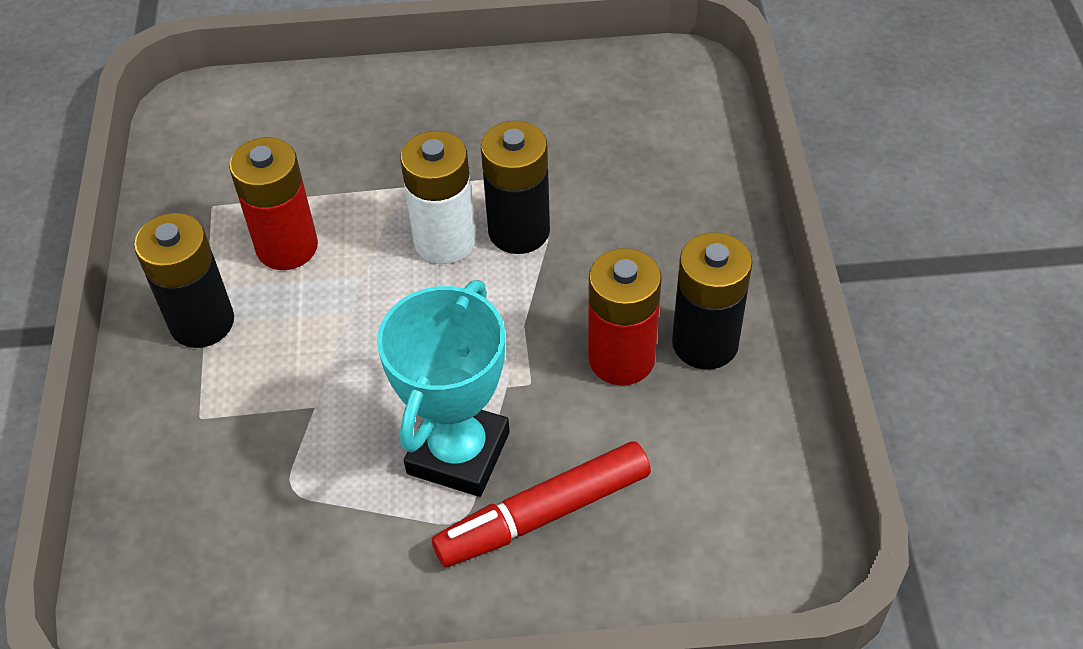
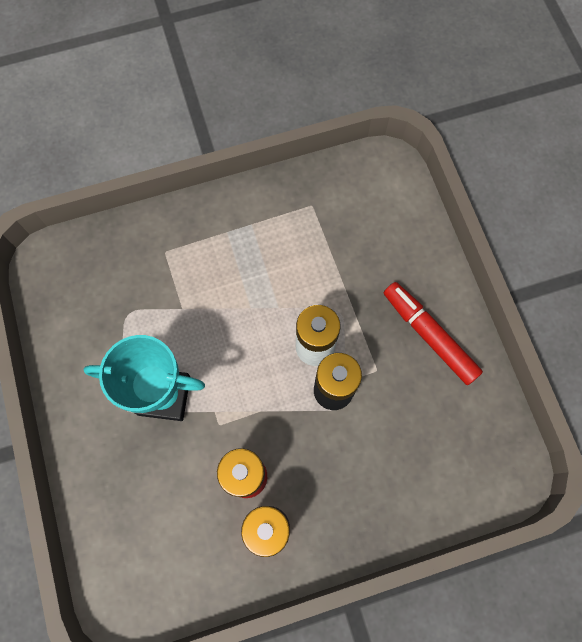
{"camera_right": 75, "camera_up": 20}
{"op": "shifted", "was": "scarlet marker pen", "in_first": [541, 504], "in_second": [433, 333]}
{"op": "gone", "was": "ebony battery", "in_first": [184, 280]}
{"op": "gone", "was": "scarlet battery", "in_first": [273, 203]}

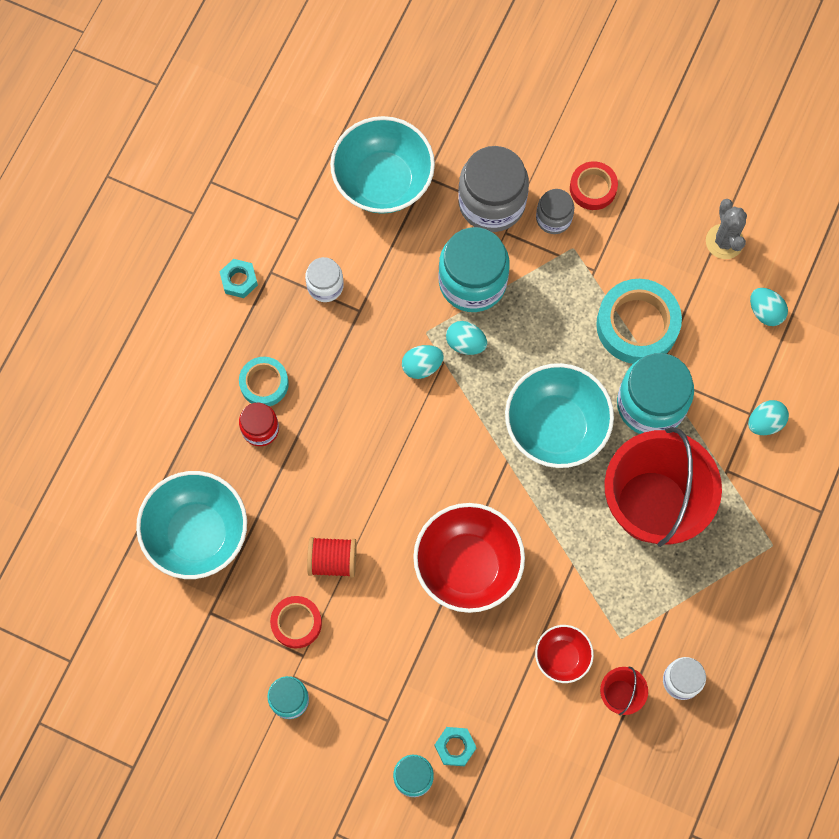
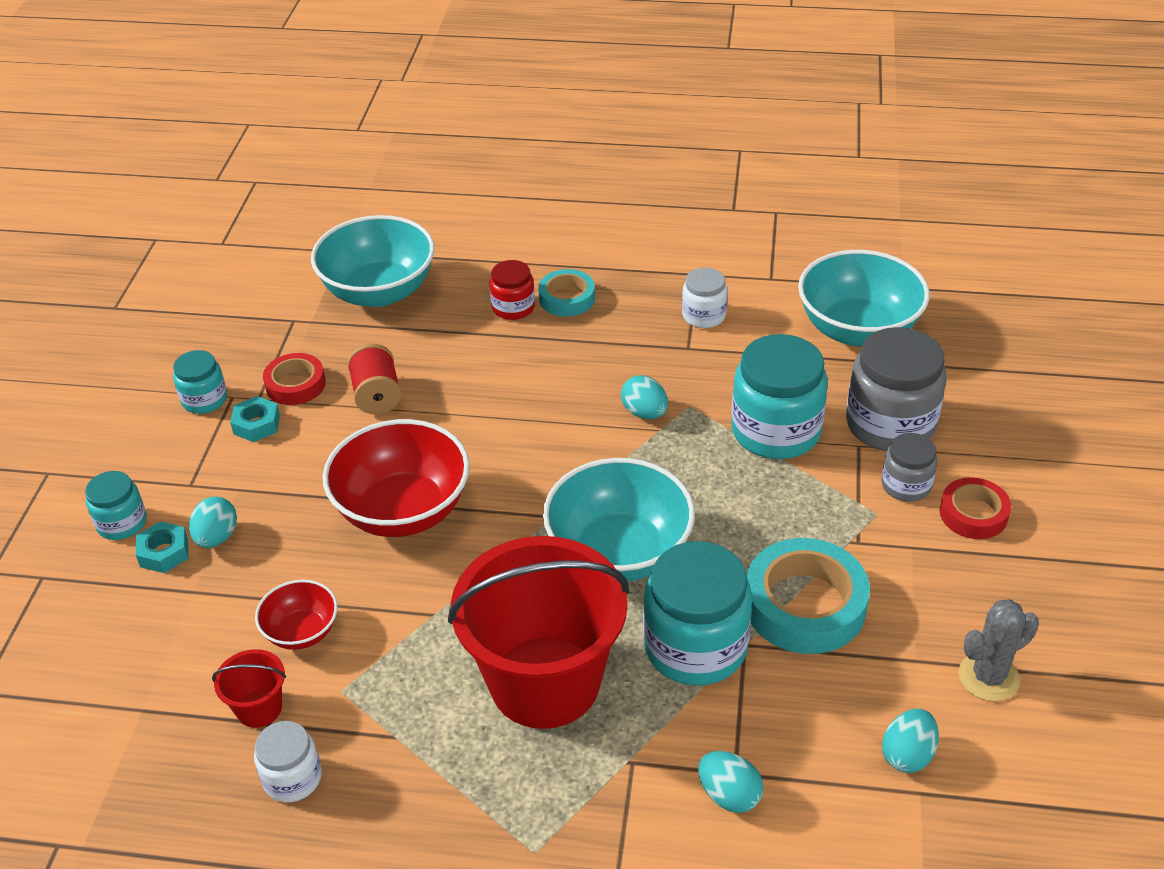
{"camera_right": 75, "camera_up": -30}
{"op": "shifted", "was": "turquoise toy egg", "in_first": [466, 338], "in_second": [213, 522]}
{"op": "shifted", "was": "turquoise hexagon nut", "in_first": [239, 278], "in_second": [255, 419]}

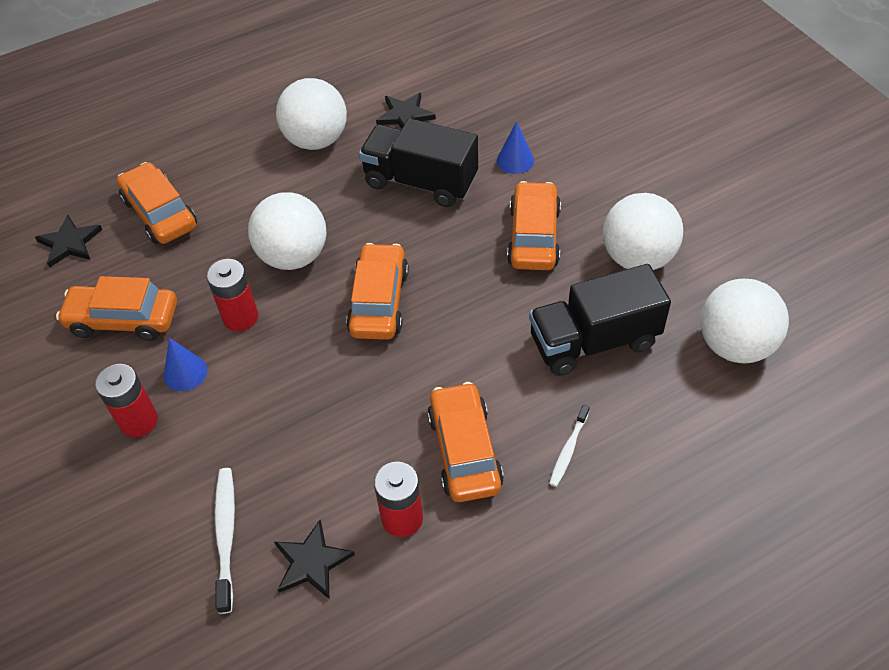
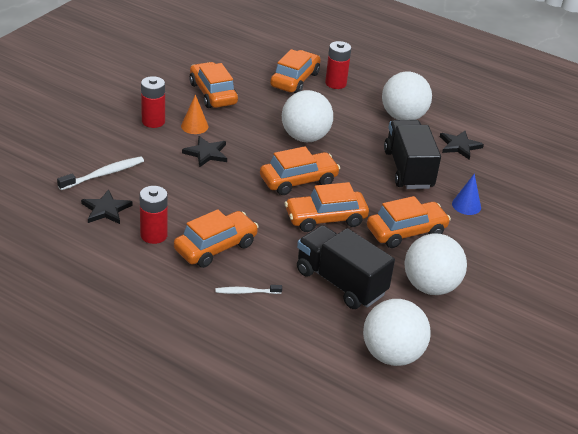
{"camera_right": 55, "camera_up": -15}
{"op": "repainted", "was": "cobalt cone shape", "now": "bright orange cone shape", "in_first": [185, 364], "in_second": [194, 114]}
{"op": "shifted", "was": "ebony star shape", "in_first": [69, 241], "in_second": [204, 151]}
{"op": "new", "now": "bright orange car", "in_second": [327, 207]}
{"op": "shifted", "was": "scarlet battery", "in_first": [232, 295], "in_second": [338, 65]}

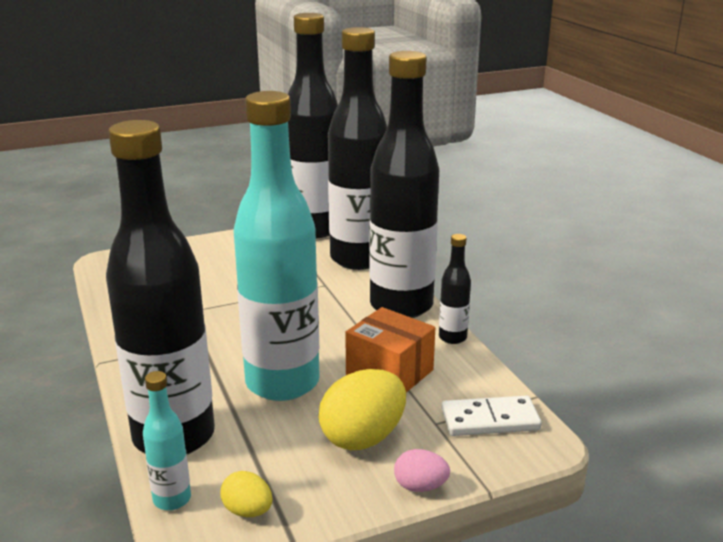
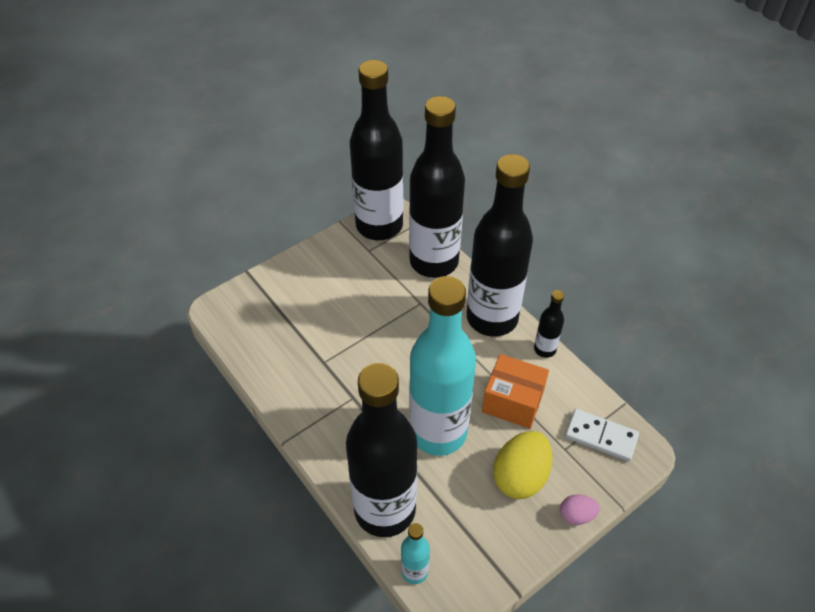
{"camera_right": -15, "camera_up": 25}
{"op": "rotated", "was": "white domino", "in_first": [492, 416], "in_second": [602, 435], "clockwise": 45}
{"op": "gone", "was": "golden toy egg", "in_first": [246, 494]}

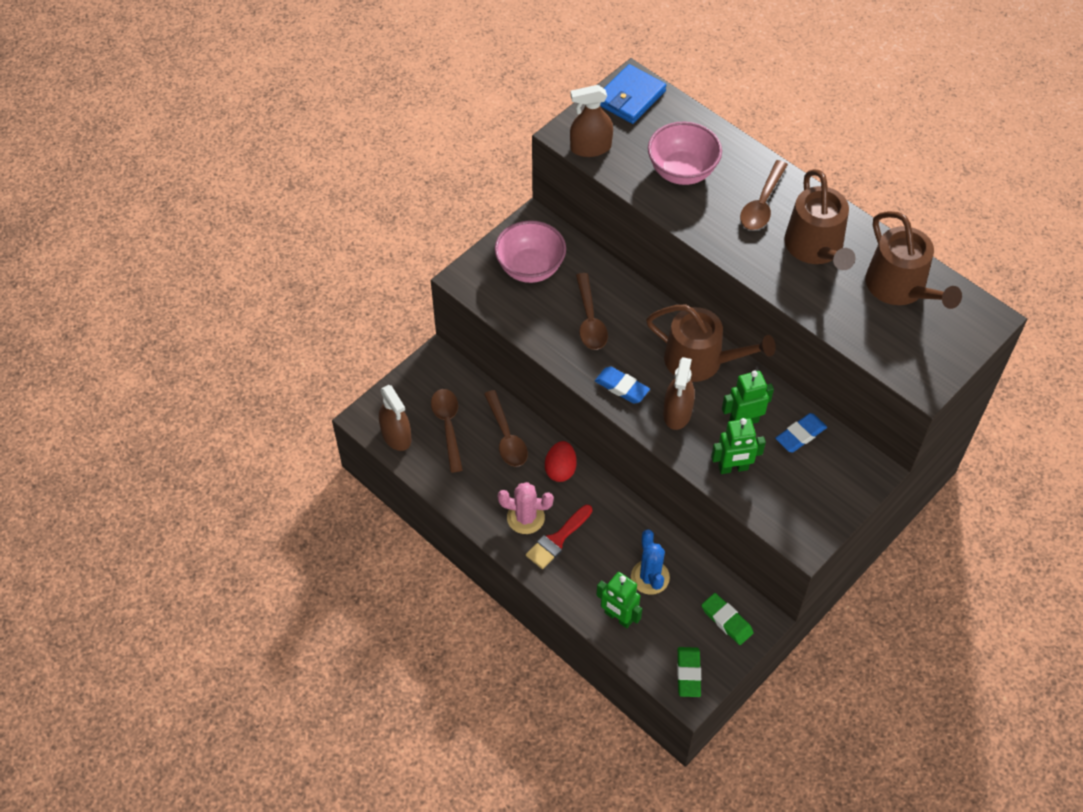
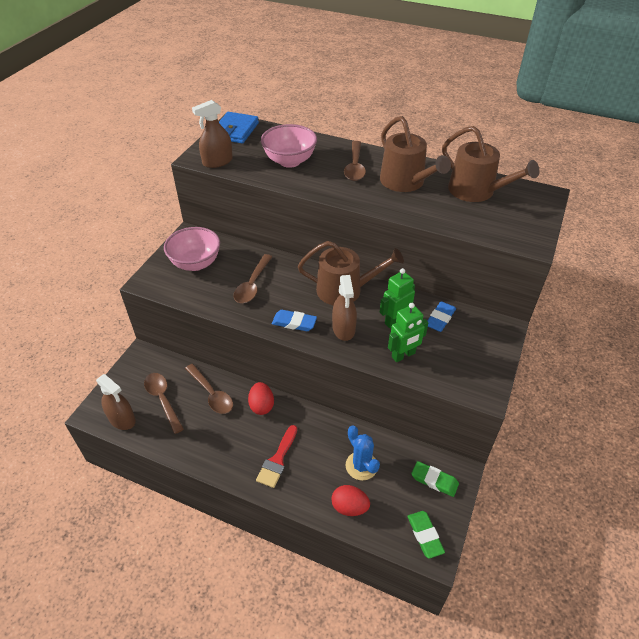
{"camera_right": -20, "camera_up": -10}
{"op": "rotated", "was": "dark brown tablespoon", "in_first": [592, 311], "in_second": [253, 278], "clockwise": 45}
{"op": "swapped", "was": "leaf-green toy robot", "now": "scarlet toy egg", "in_first": [619, 600], "in_second": [350, 500]}
{"op": "gone", "was": "rosy cactus", "in_first": [526, 508]}

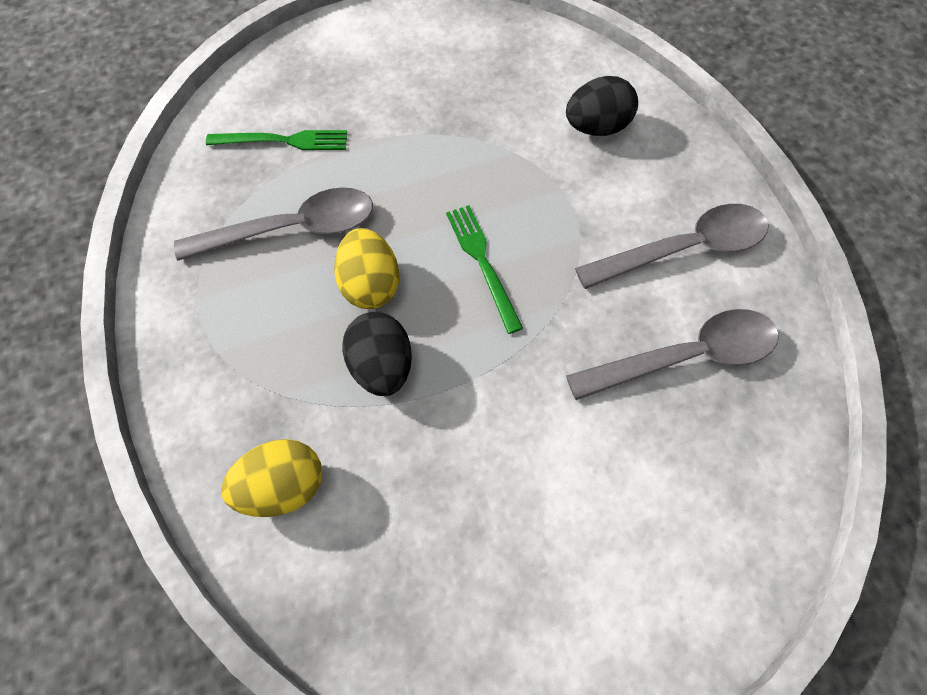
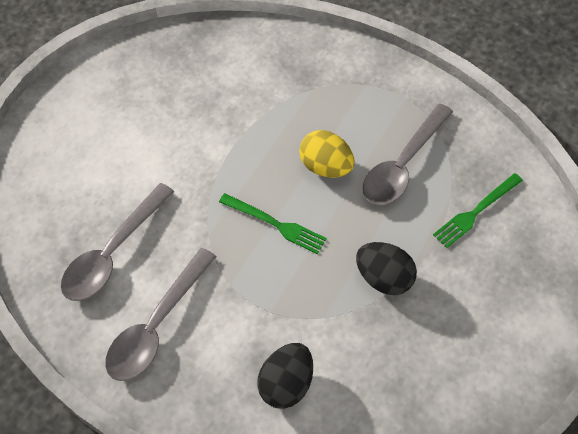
{"camera_right": 140, "camera_up": -5}
{"op": "shifted", "was": "ebony toy egg", "in_first": [377, 354], "in_second": [386, 268]}
{"op": "gone", "was": "golden toy egg", "in_first": [271, 478]}

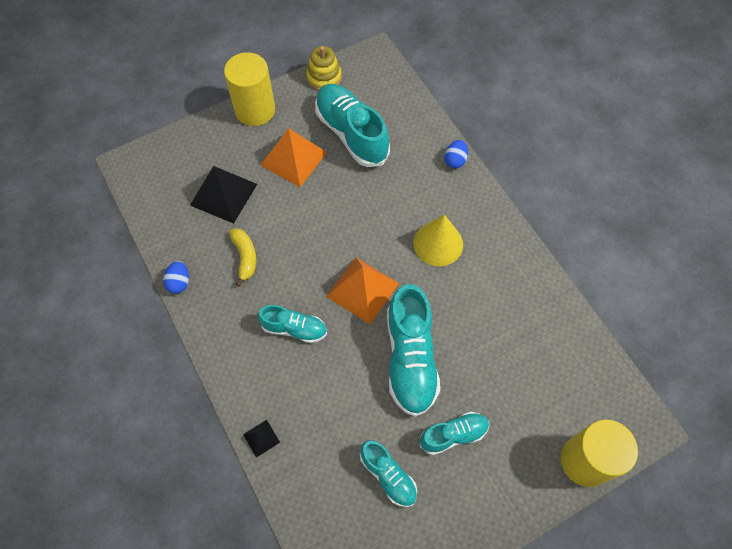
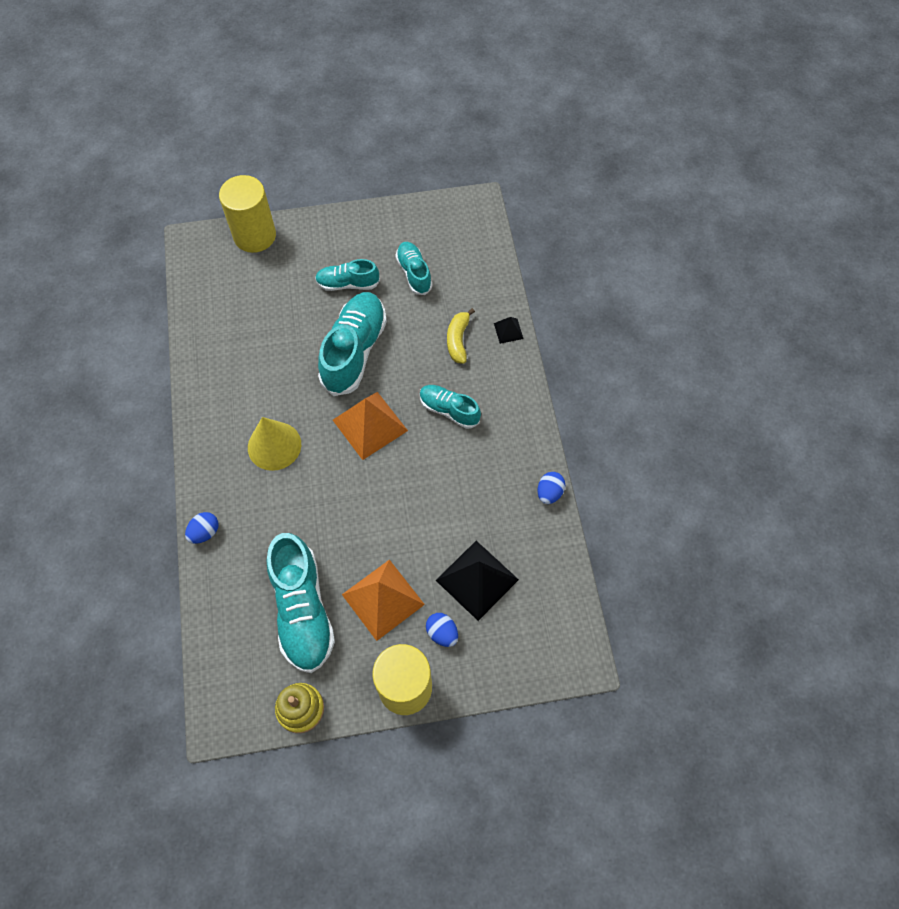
{"camera_right": -160, "camera_up": 0}
{"op": "new", "now": "cobalt toy egg", "in_second": [442, 630]}
{"op": "shifted", "was": "golden toy banana", "in_first": [242, 257], "in_second": [461, 336]}

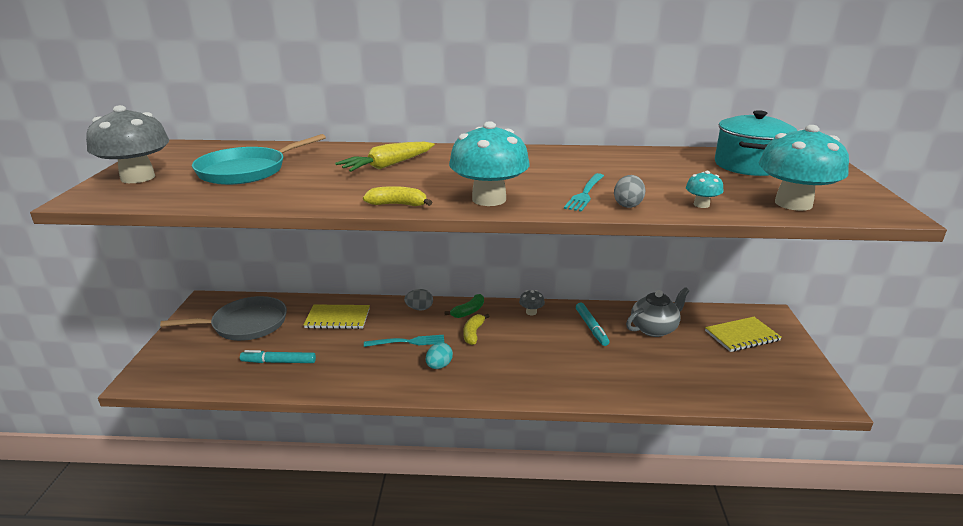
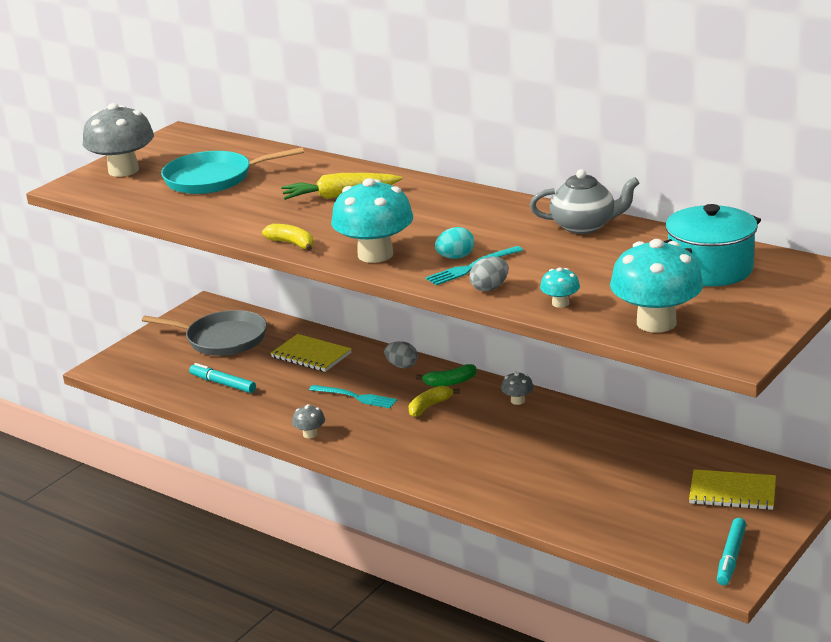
{"camera_right": 35, "camera_up": 0}
{"op": "new", "now": "ash-grey fungus", "in_second": [308, 421]}
{"op": "shifted", "was": "turquoise toy egg", "in_first": [439, 355], "in_second": [455, 243]}
{"op": "shifted", "was": "ash-grey teapot", "in_first": [657, 312], "in_second": [584, 201]}
{"op": "shifted", "was": "turquoise marker pen", "in_first": [592, 324], "in_second": [731, 551]}

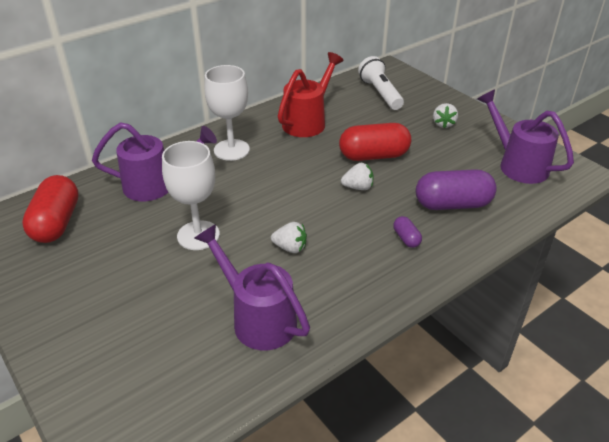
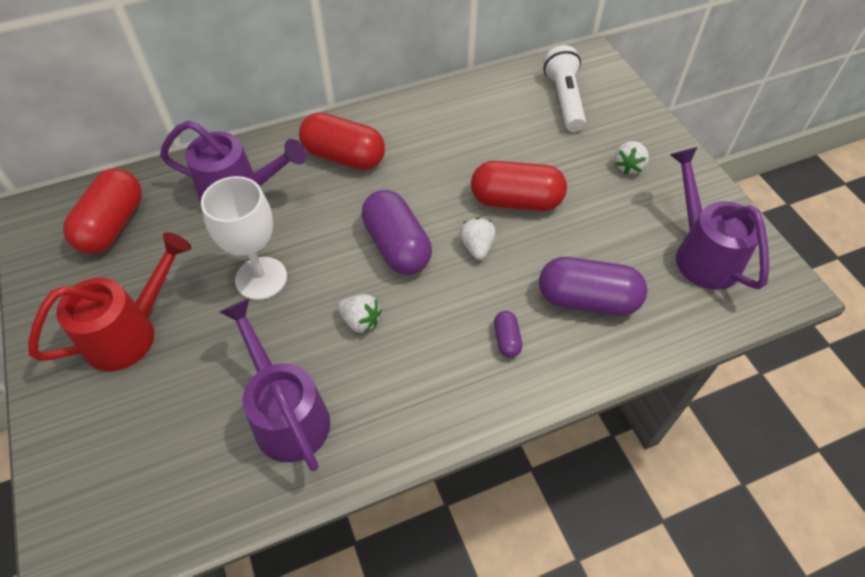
{"camera_right": 15, "camera_up": 15}
{"op": "shifted", "was": "scarlet sprinkling can", "in_first": [311, 94], "in_second": [109, 301]}
{"op": "swapped", "was": "white chalice", "now": "scarlet capsule", "in_first": [227, 113], "in_second": [342, 141]}
{"op": "new", "now": "purple capsule", "in_second": [396, 232]}
{"op": "rotated", "was": "white toy strawberry", "in_first": [357, 176], "in_second": [477, 239], "clockwise": -105}

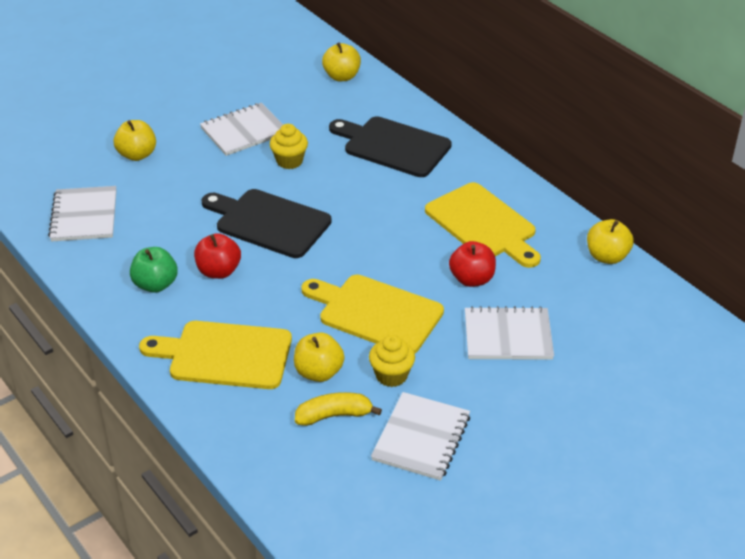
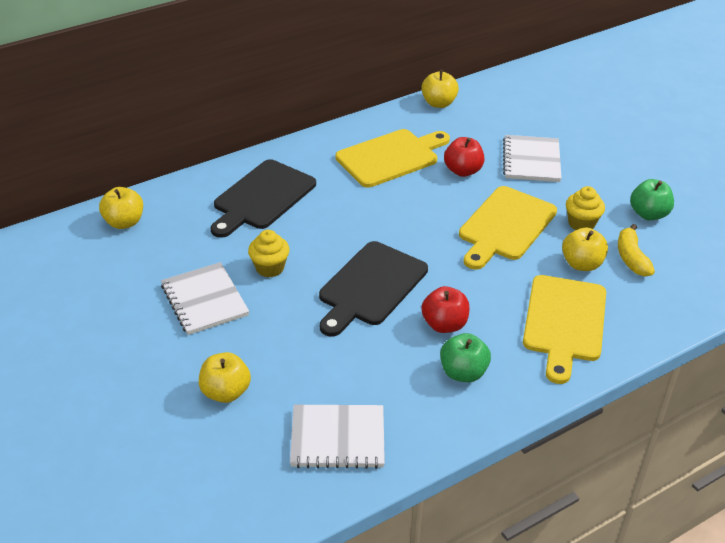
{"camera_right": -85, "camera_up": 0}
{"op": "swapped", "was": "white exercise book", "now": "leaf-green toy apple", "in_first": [420, 436], "in_second": [652, 199]}

